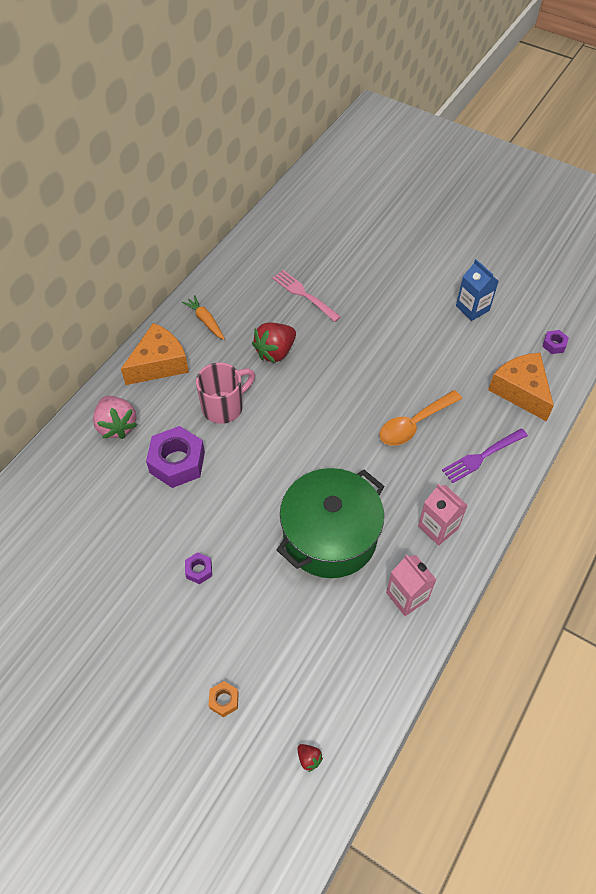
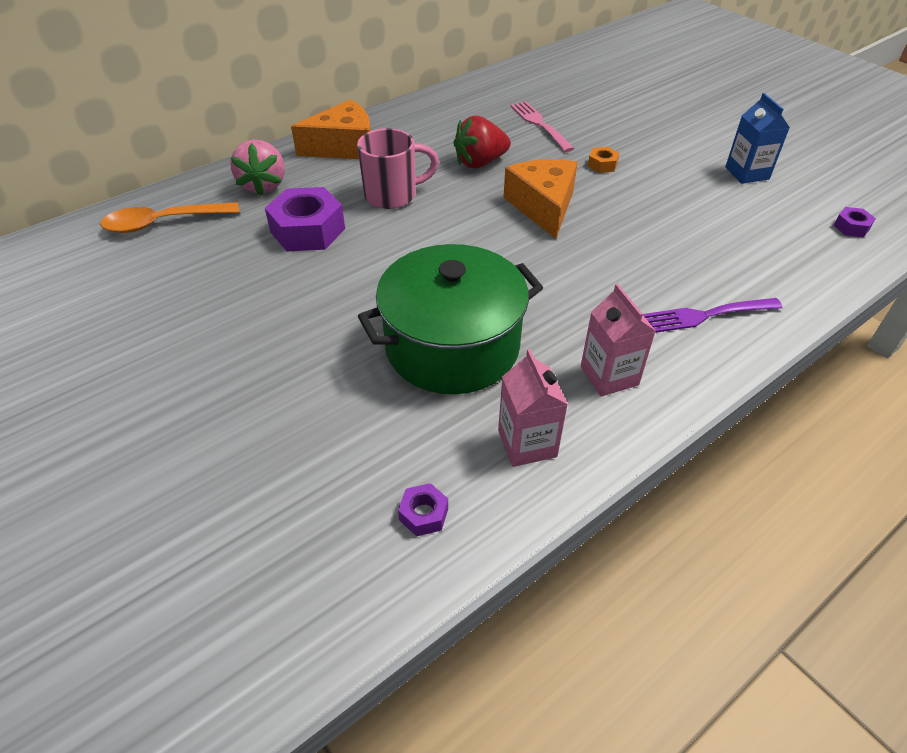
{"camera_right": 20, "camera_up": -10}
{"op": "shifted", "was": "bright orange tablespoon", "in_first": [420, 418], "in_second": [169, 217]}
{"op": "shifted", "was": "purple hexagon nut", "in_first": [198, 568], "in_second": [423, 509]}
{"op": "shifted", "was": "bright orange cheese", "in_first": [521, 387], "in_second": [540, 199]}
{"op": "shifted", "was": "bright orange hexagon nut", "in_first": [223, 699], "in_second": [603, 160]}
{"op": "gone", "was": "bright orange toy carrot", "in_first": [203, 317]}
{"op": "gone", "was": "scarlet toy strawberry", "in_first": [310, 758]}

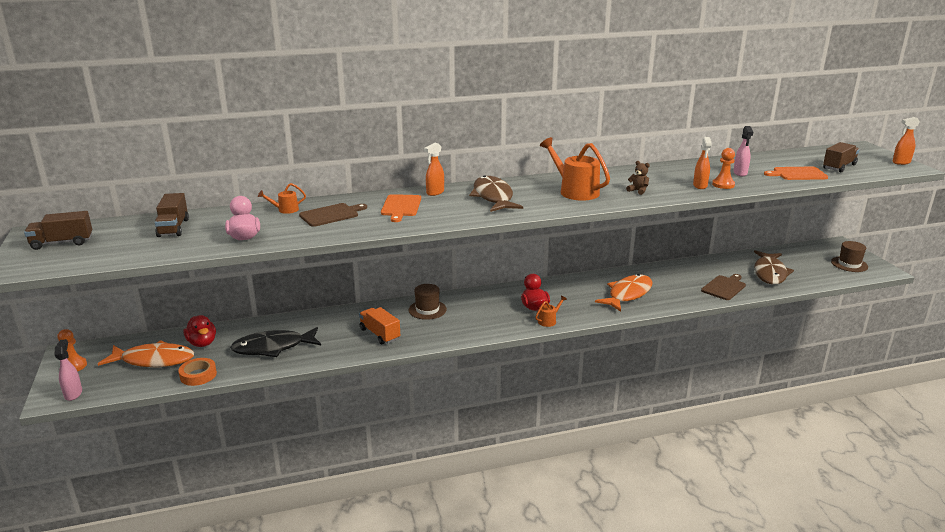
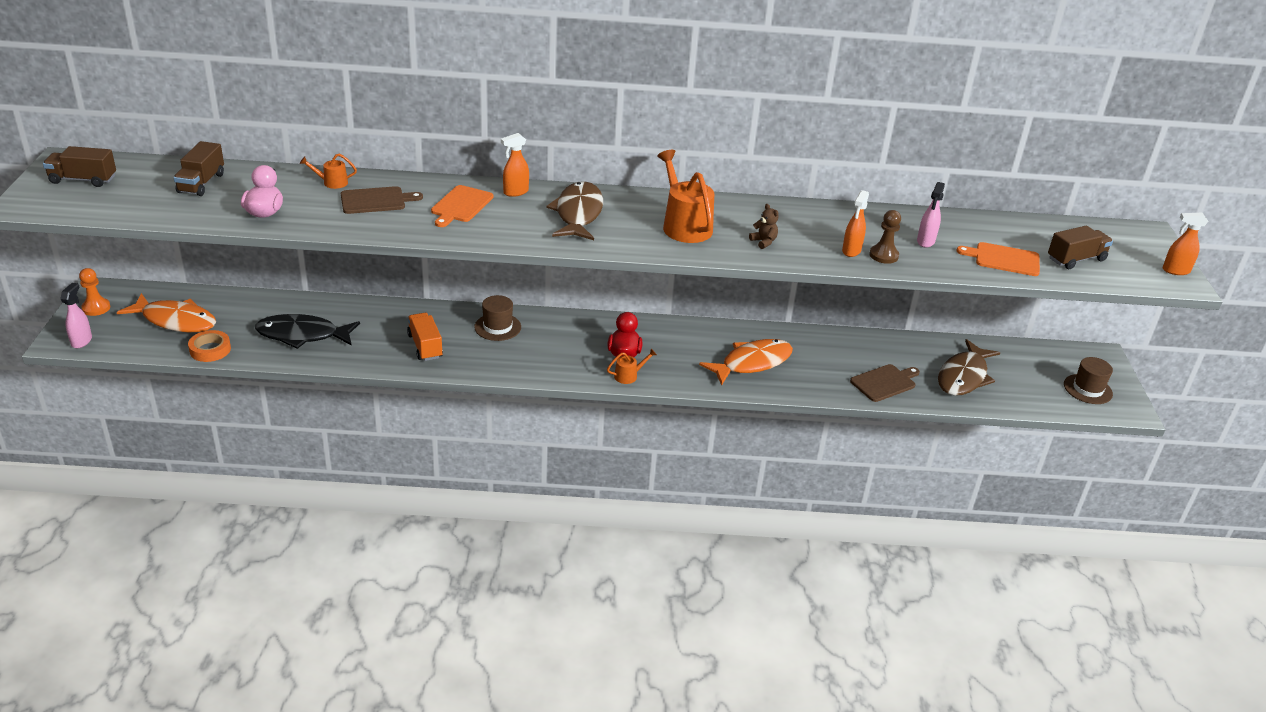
{"camera_right": 15, "camera_up": 10}
{"op": "repainted", "was": "bright orange chess pawn", "now": "dark brown chess pawn", "in_first": [723, 168], "in_second": [885, 237]}
{"op": "gone", "was": "scarlet duck", "in_first": [199, 331]}

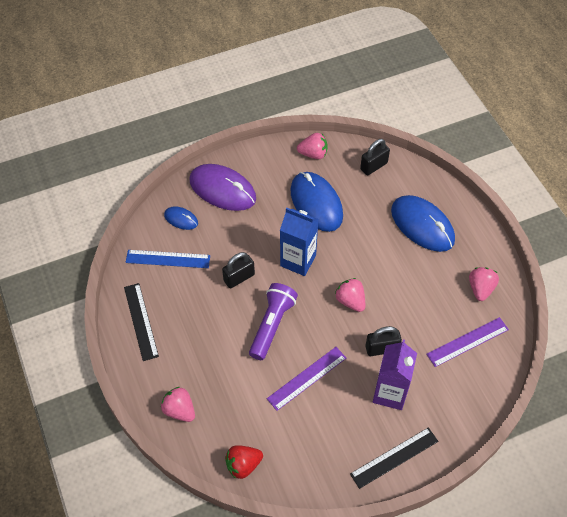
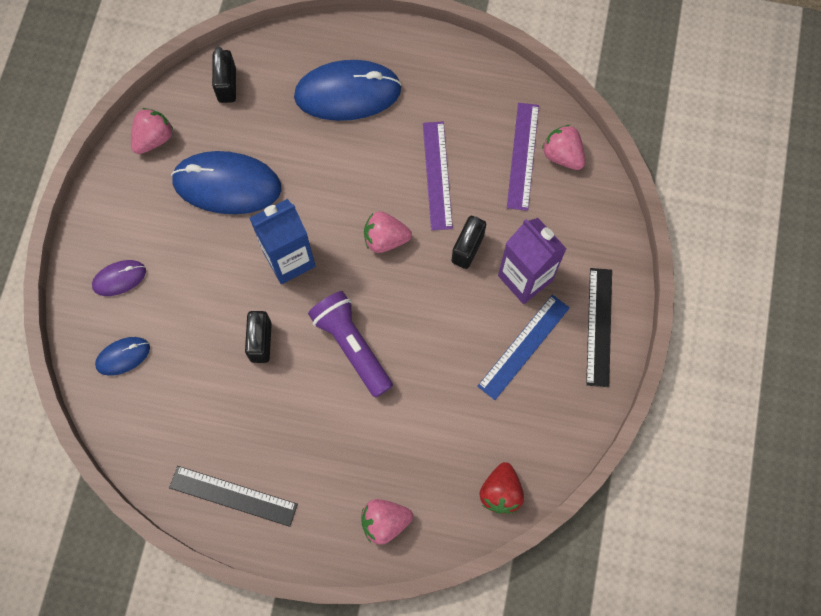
{"camera_right": -55, "camera_up": 15}
{"op": "scaled", "was": "purple mouse", "in_first": [223, 187], "in_second": [119, 278], "ratio": 0.49}
{"op": "shifted", "was": "purple straightedge", "in_first": [306, 379], "in_second": [438, 176]}
{"op": "shifted", "was": "cobalt straightedge", "in_first": [168, 259], "in_second": [523, 347]}
{"op": "shifted", "was": "rosy toy strawberry", "in_first": [484, 284], "in_second": [563, 147]}

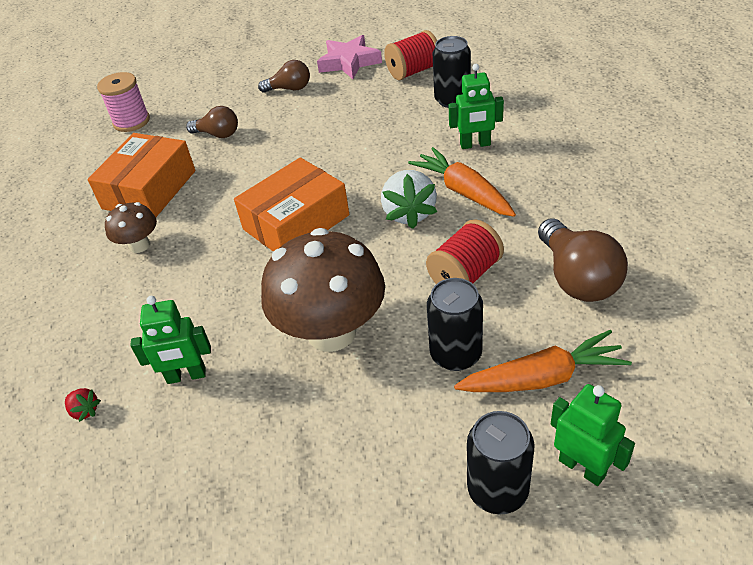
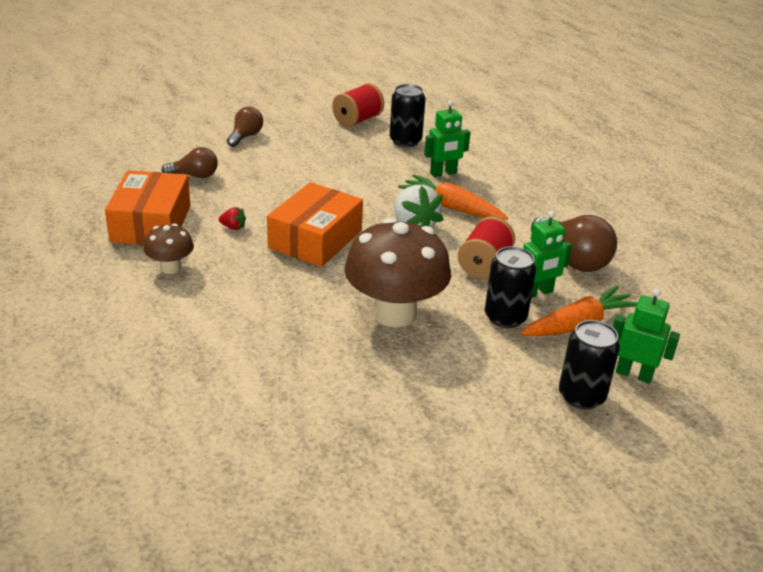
{"camera_right": -25, "camera_up": -10}
{"op": "shifted", "was": "scarlet toy strawberry", "in_first": [83, 405], "in_second": [232, 218]}
{"op": "rotated", "was": "dark brown bulb", "in_first": [284, 76], "in_second": [245, 127], "clockwise": -45}
{"op": "shifted", "was": "leaf-green toy robot", "in_first": [170, 340], "in_second": [547, 254]}
{"op": "gone", "was": "rosy bobbin", "in_first": [123, 102]}
{"op": "gone", "was": "rosy star shape", "in_first": [349, 57]}

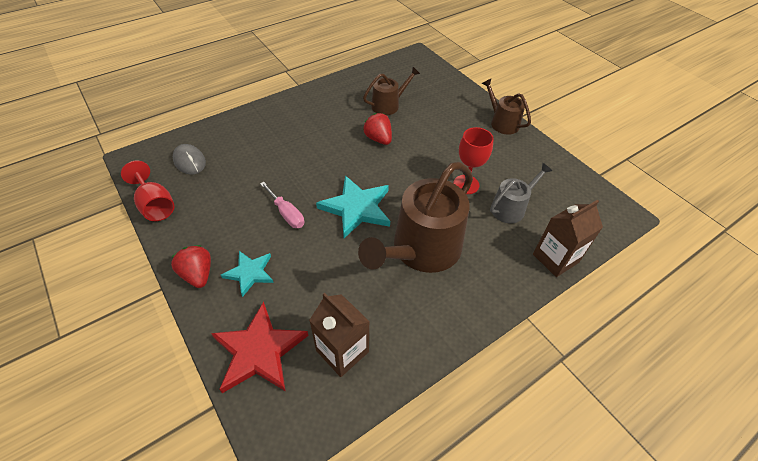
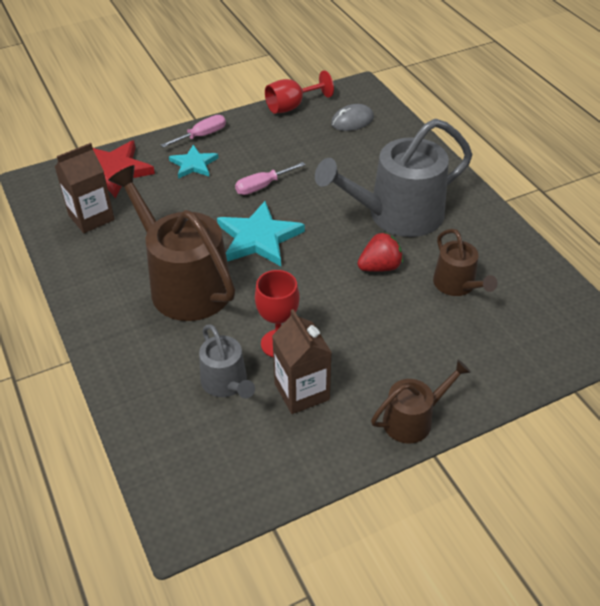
{"camera_right": 100, "camera_up": -5}
{"op": "swapped", "was": "scarlet toy strawberry", "now": "rosy flat screwdriver", "in_first": [191, 266], "in_second": [193, 131]}
{"op": "shifted", "was": "dark brown milk carton", "in_first": [568, 238], "in_second": [302, 361]}
{"op": "new", "now": "ash-grey sprinkling can", "in_second": [393, 178]}

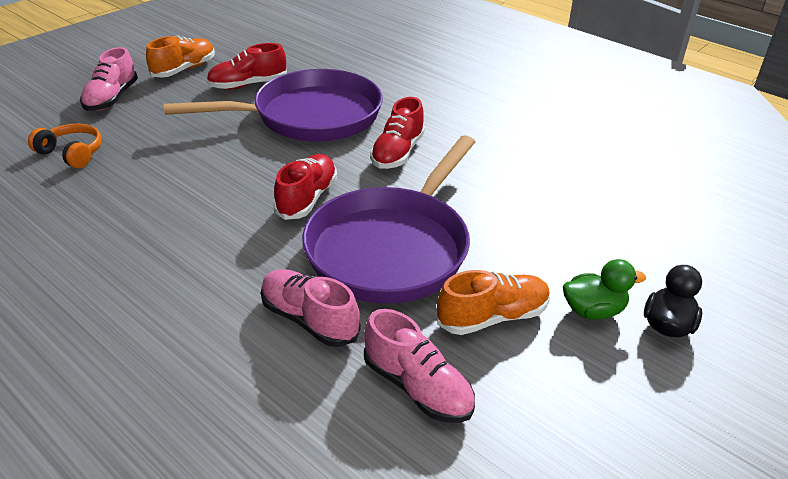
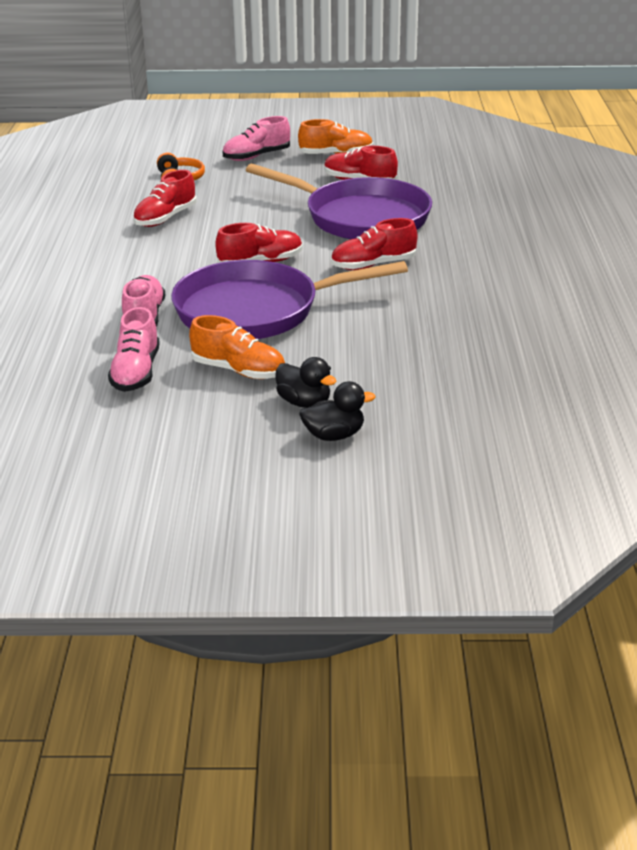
{"camera_right": 50, "camera_up": -5}
{"op": "new", "now": "scarlet lace-up shoe", "in_second": [165, 198]}
{"op": "repainted", "was": "leaf-green duck", "now": "ebony duck", "in_first": [604, 289], "in_second": [306, 382]}

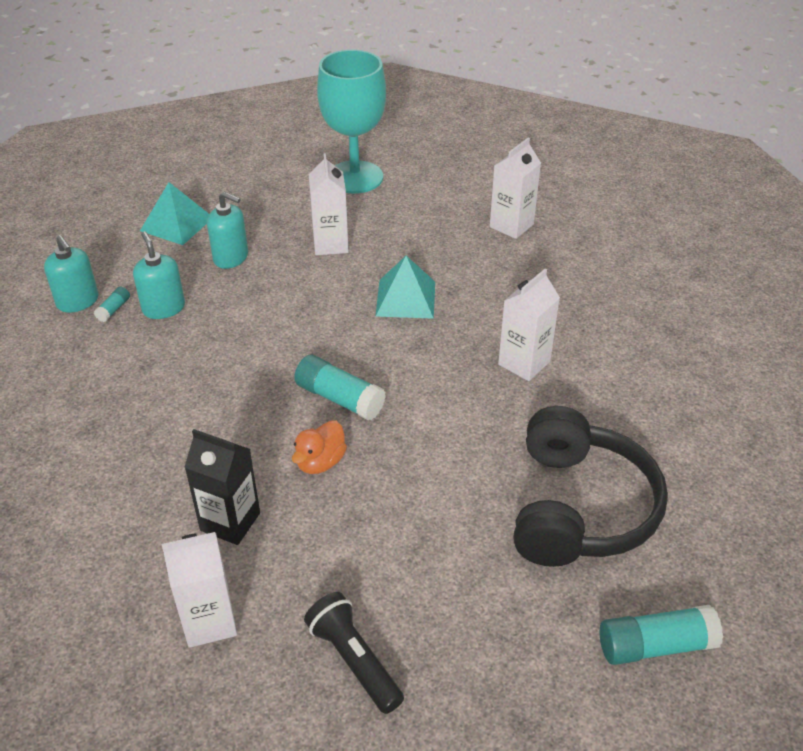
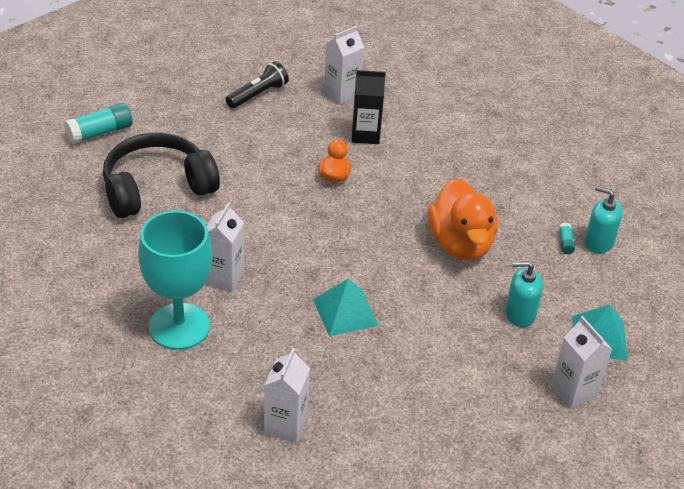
{"camera_right": 155, "camera_up": 0}
{"op": "rotated", "was": "ebony headset", "in_first": [590, 486], "in_second": [161, 175], "clockwise": 75}
{"op": "shifted", "was": "turquoise chalice", "in_first": [351, 122], "in_second": [175, 280]}
{"op": "rotated", "was": "ebony flashlight", "in_first": [354, 653], "in_second": [257, 85], "clockwise": -75}
{"op": "new", "now": "bright orange duck", "in_second": [462, 219]}
{"op": "shifted", "was": "white milk carton", "in_first": [329, 204], "in_second": [581, 362]}
{"op": "gone", "was": "turquoise pump bottle", "in_first": [159, 275]}
{"op": "gone", "was": "turquoise glue stick", "in_first": [340, 387]}

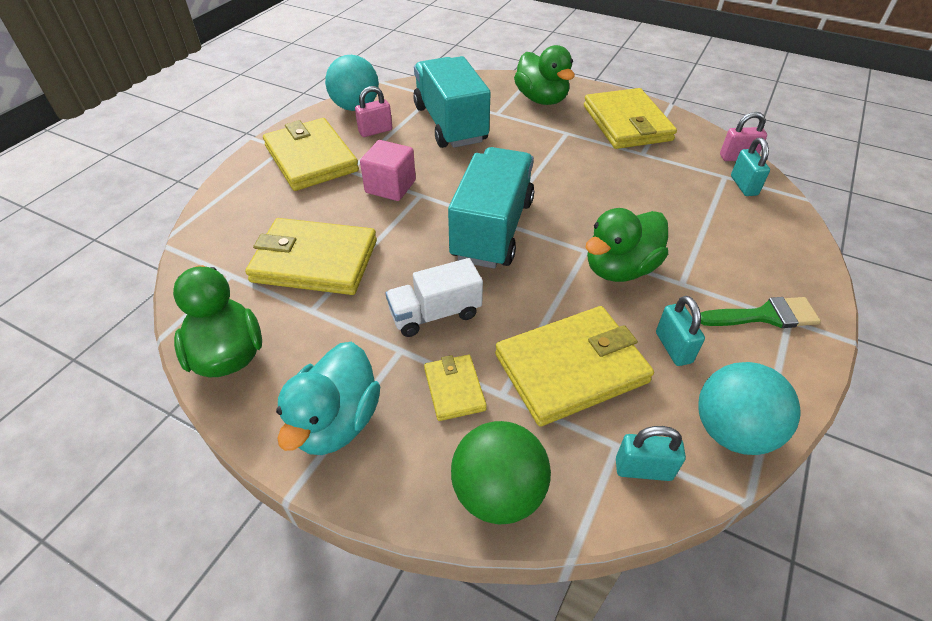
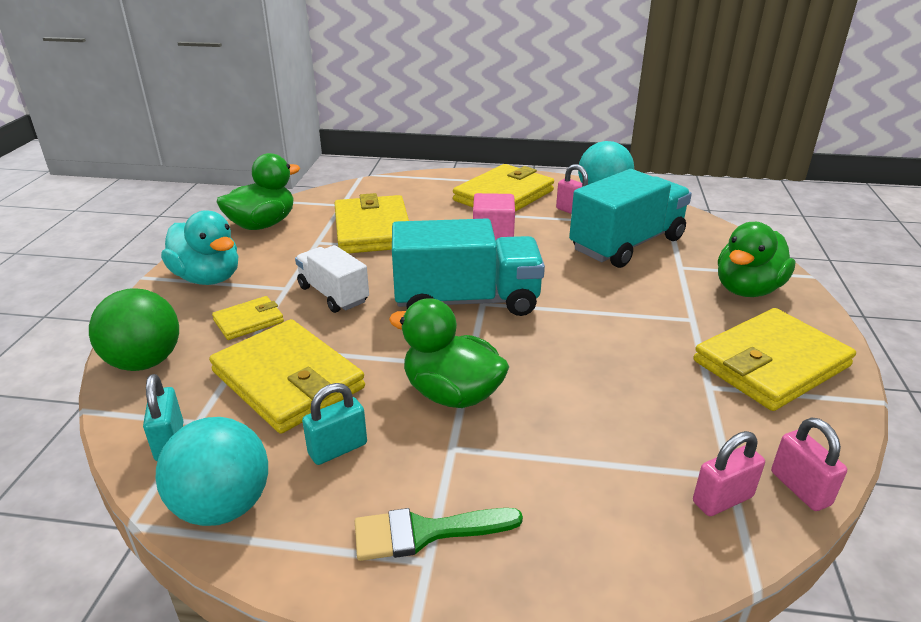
{"camera_right": 70, "camera_up": -15}
{"op": "rotated", "was": "turquoise duck", "in_first": [328, 398], "in_second": [199, 247], "clockwise": -135}
{"op": "rotated", "was": "leaf-green brush", "in_first": [761, 312], "in_second": [439, 534], "clockwise": 105}
{"op": "repainted", "was": "turquoise small lock", "now": "rosy small lock", "in_first": [750, 167], "in_second": [729, 473]}

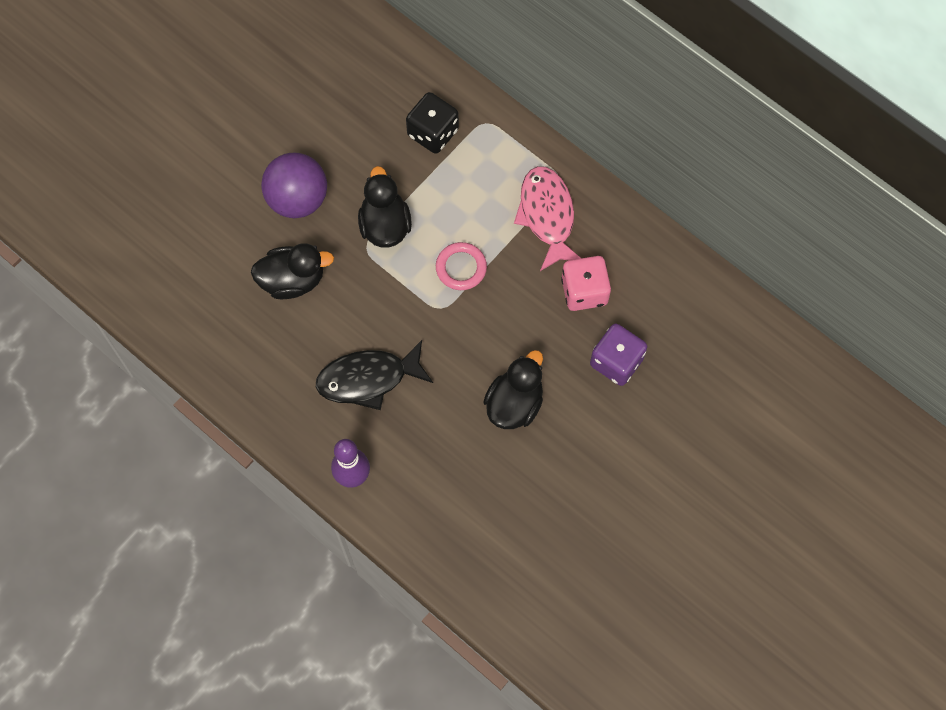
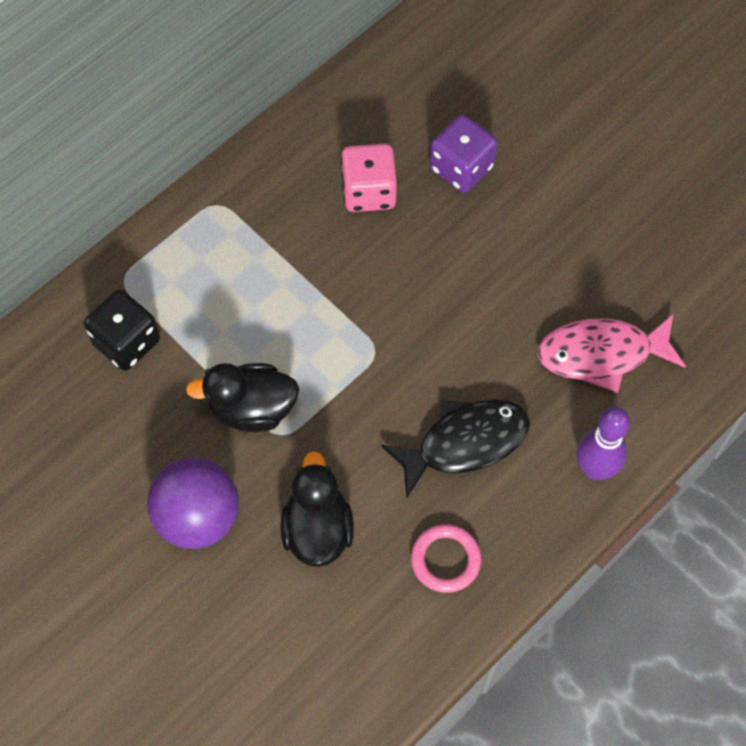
{"camera_right": -85, "camera_up": -5}
{"op": "rotated", "was": "ebony toy fish", "in_first": [374, 375], "in_second": [455, 448], "clockwise": -105}
{"op": "shifted", "was": "rosy hoop", "in_first": [461, 266], "in_second": [446, 558]}
{"op": "shifted", "was": "rosy toy fish", "in_first": [547, 218], "in_second": [612, 353]}
{"op": "gone", "was": "ebony duck", "in_first": [513, 389]}

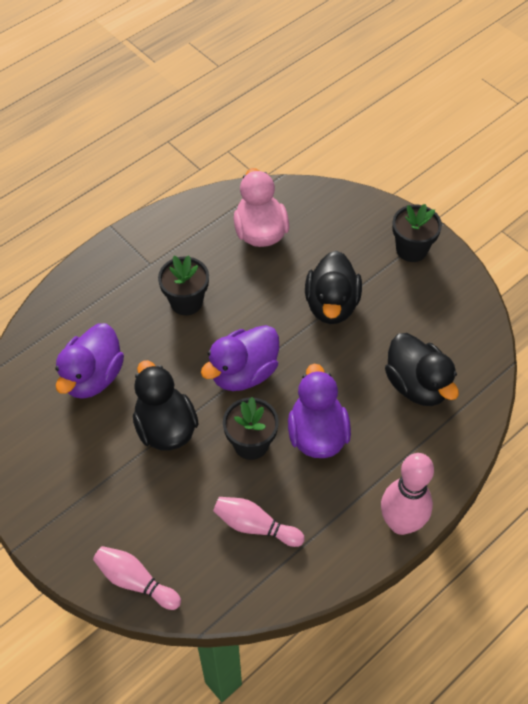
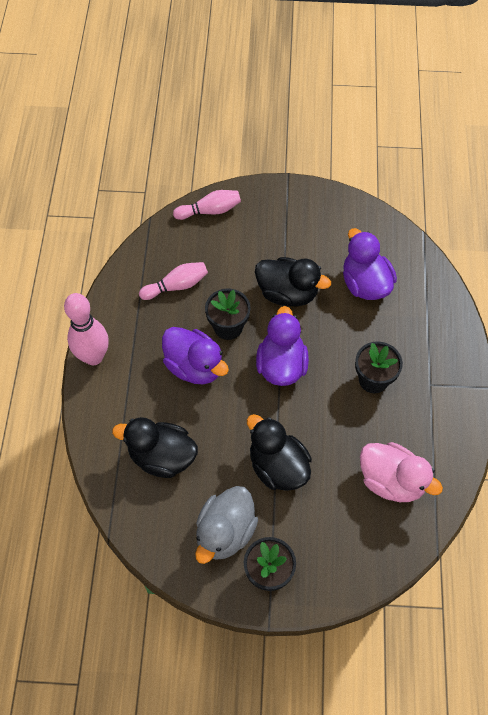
{"camera_right": 135, "camera_up": 5}
{"op": "new", "now": "ash-grey duck", "in_second": [226, 525]}

